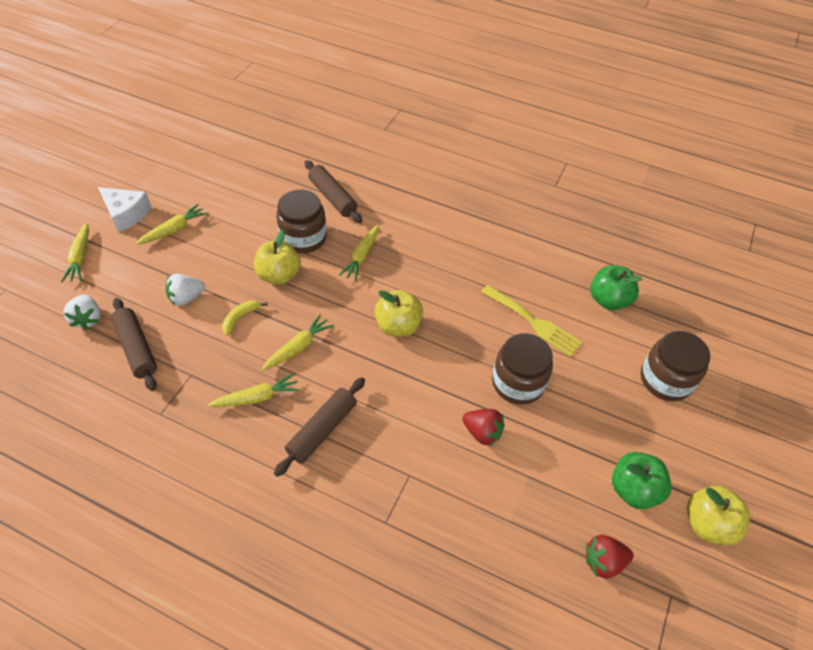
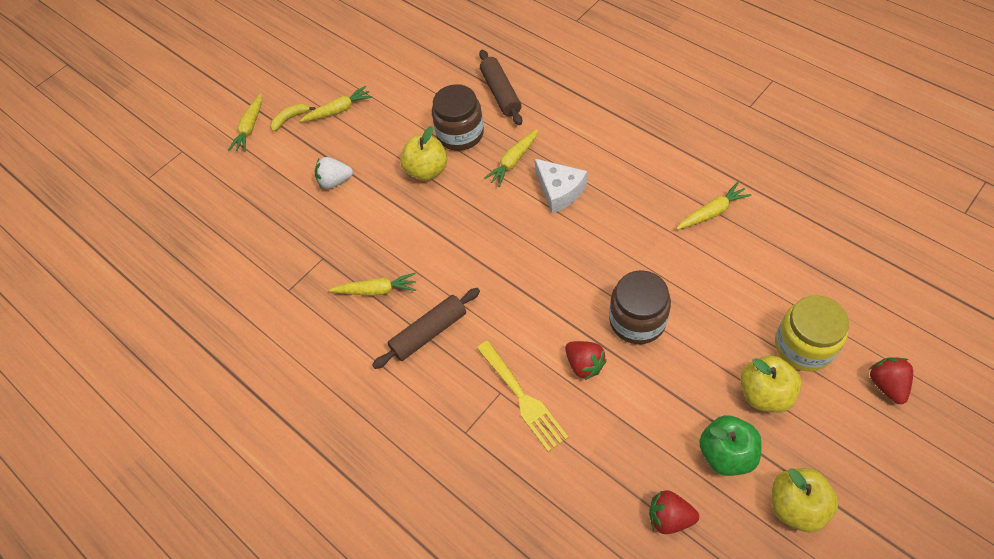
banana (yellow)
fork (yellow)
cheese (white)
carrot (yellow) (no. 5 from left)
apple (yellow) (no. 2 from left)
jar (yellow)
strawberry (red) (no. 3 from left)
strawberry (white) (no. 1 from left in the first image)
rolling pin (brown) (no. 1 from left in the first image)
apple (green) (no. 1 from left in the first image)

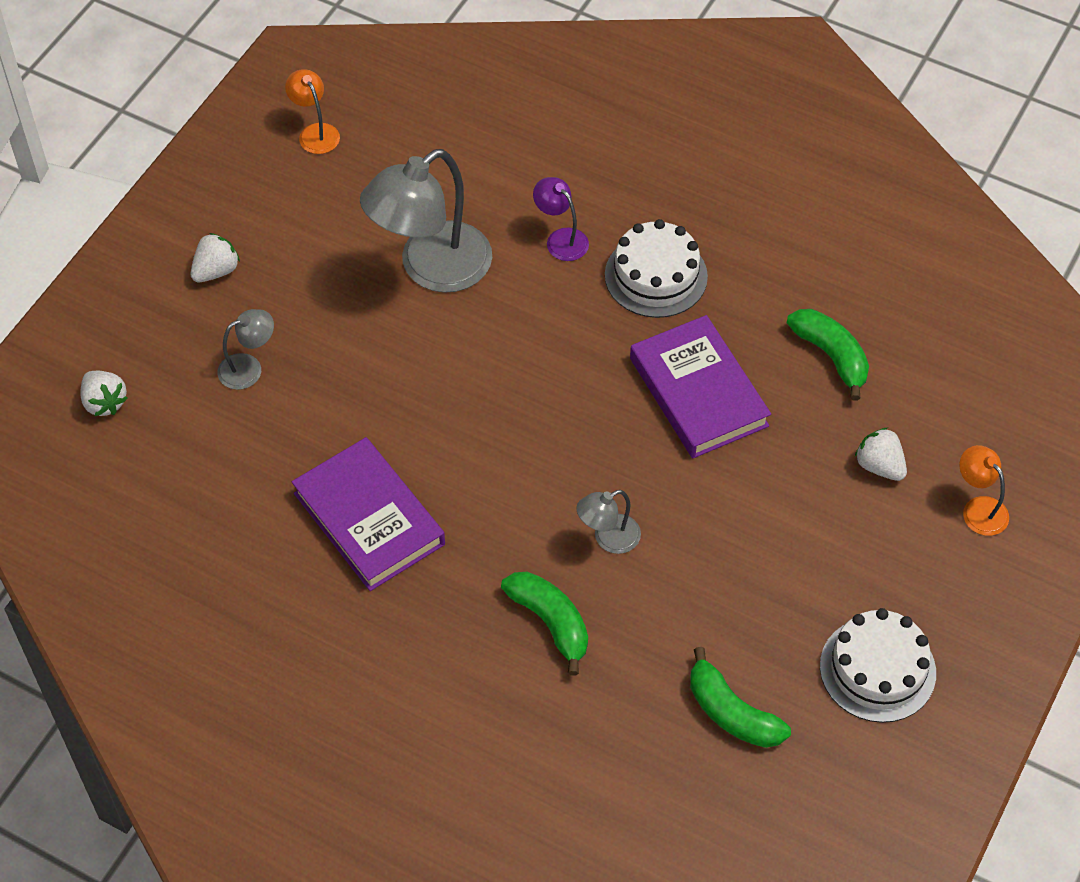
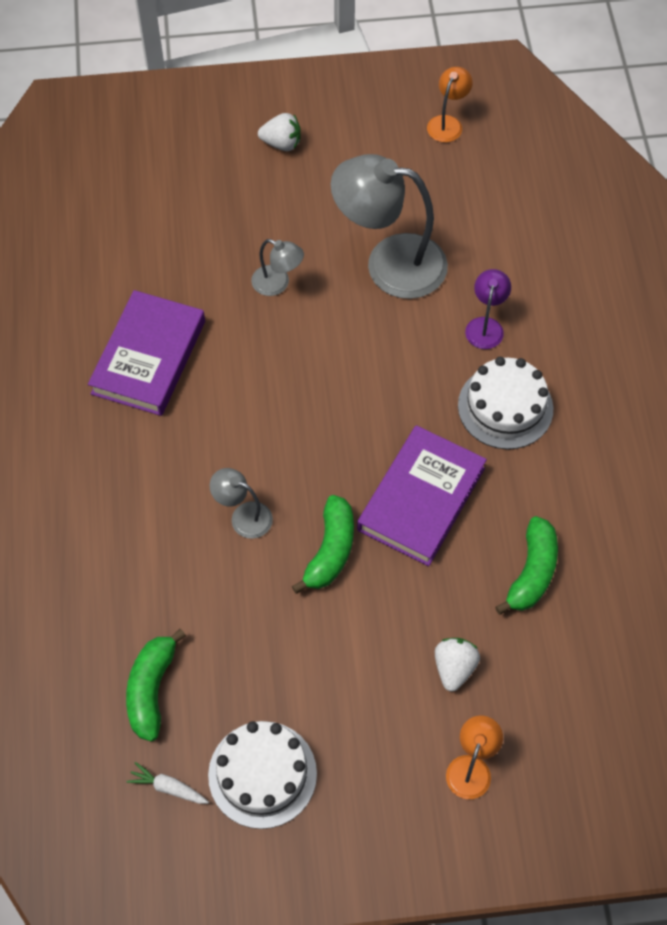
carrot (white)
lamp (grey) (no. 2 from left)
banana (green) (no. 2 from left)
strawberry (white) (no. 1 from left in the first image)

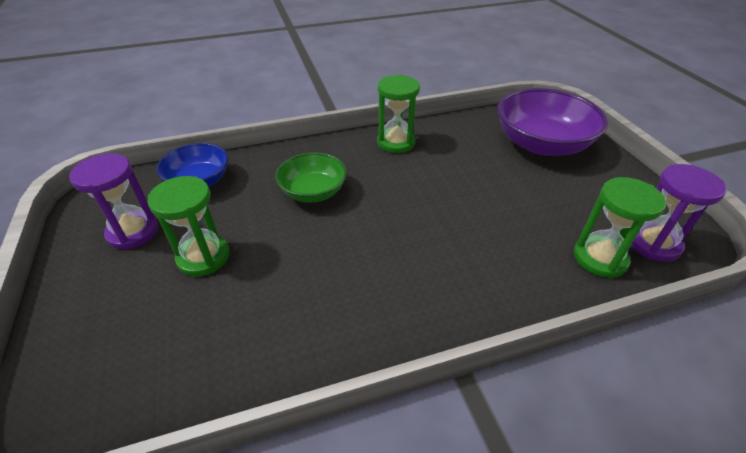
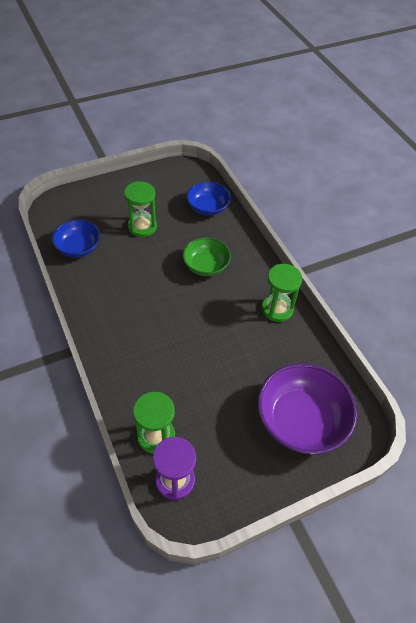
bowl (blue) (no. 1 from left)
hourglass (purple) (no. 1 from left in the first image)

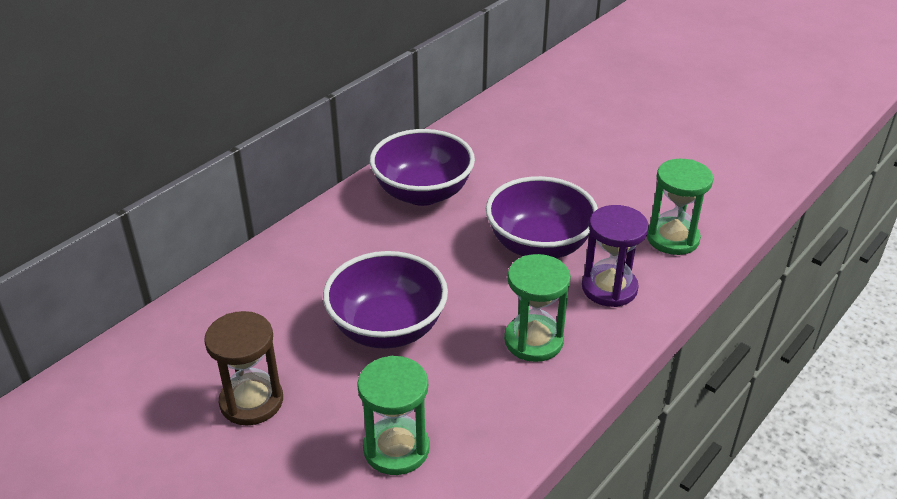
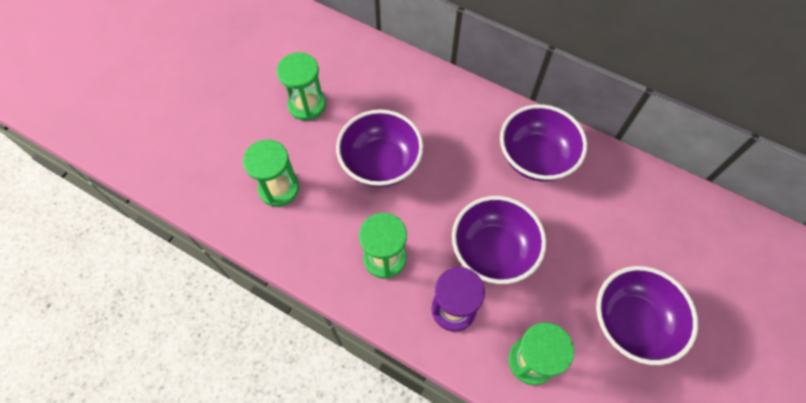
hourglass (green) (no. 2 from left)
bowl (purple) (no. 4 from left)

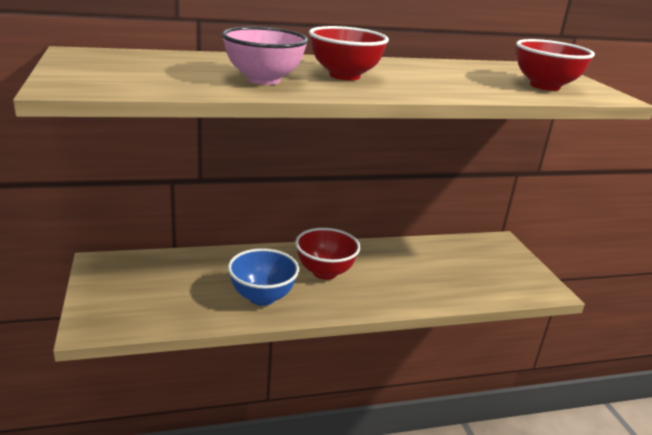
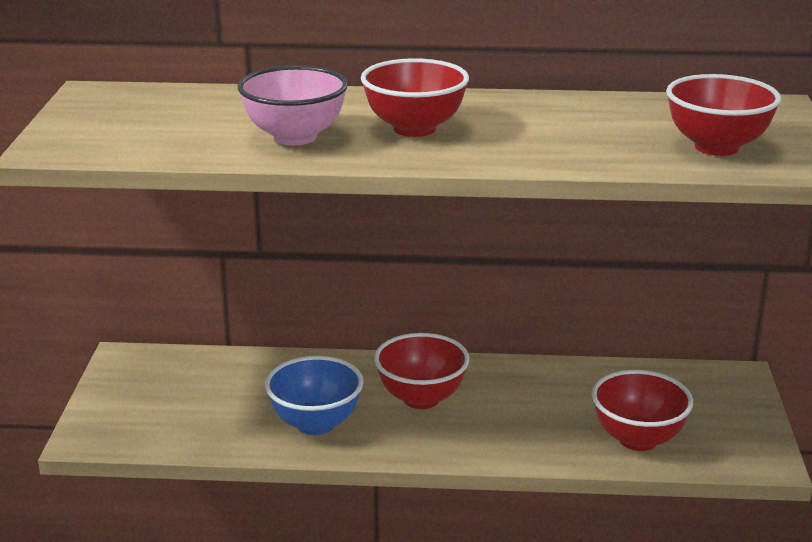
bowl (red) (no. 3 from left)

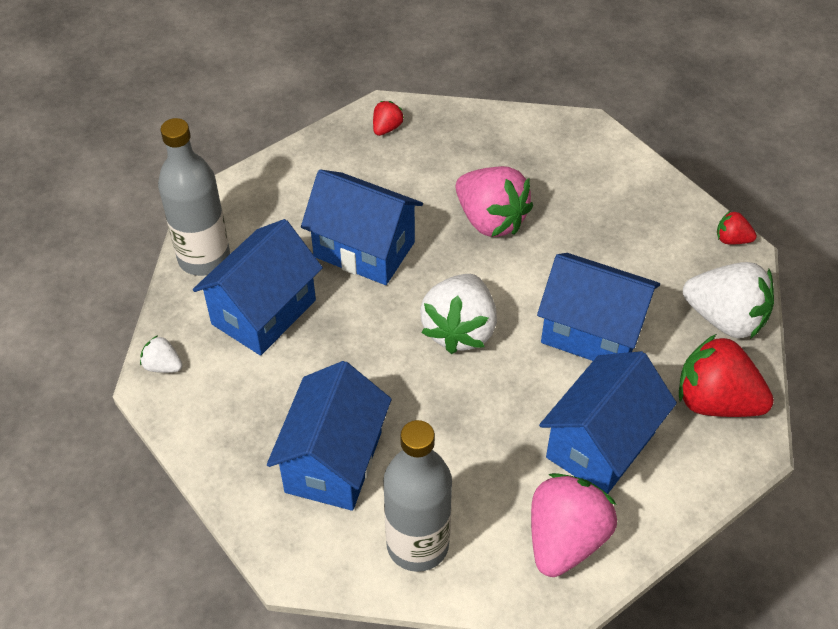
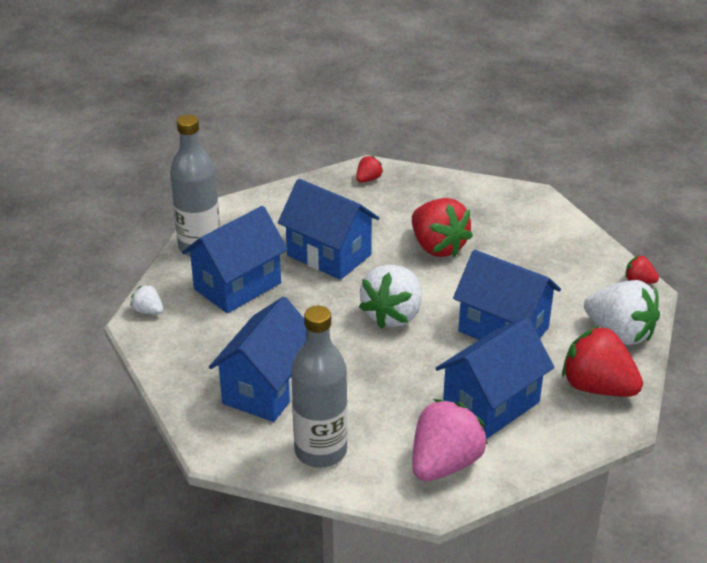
strawberry (red) (no. 2 from left)

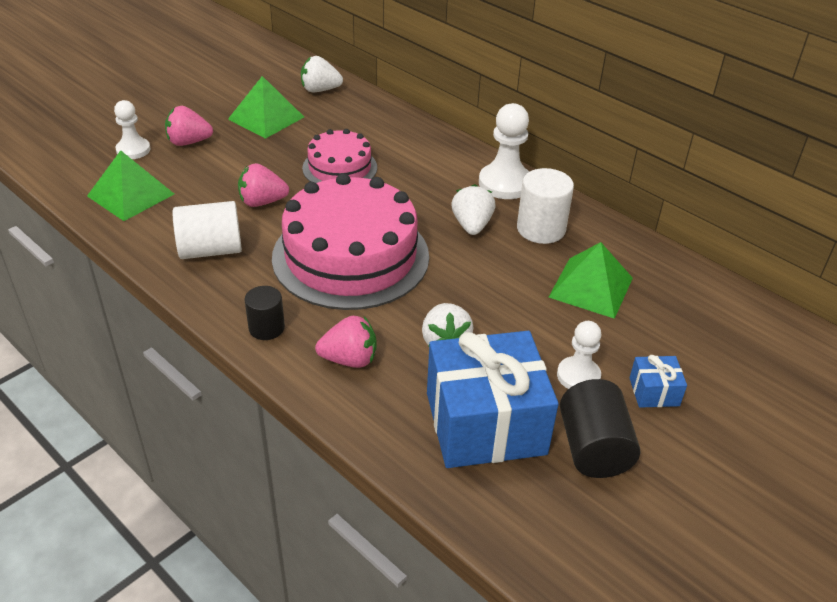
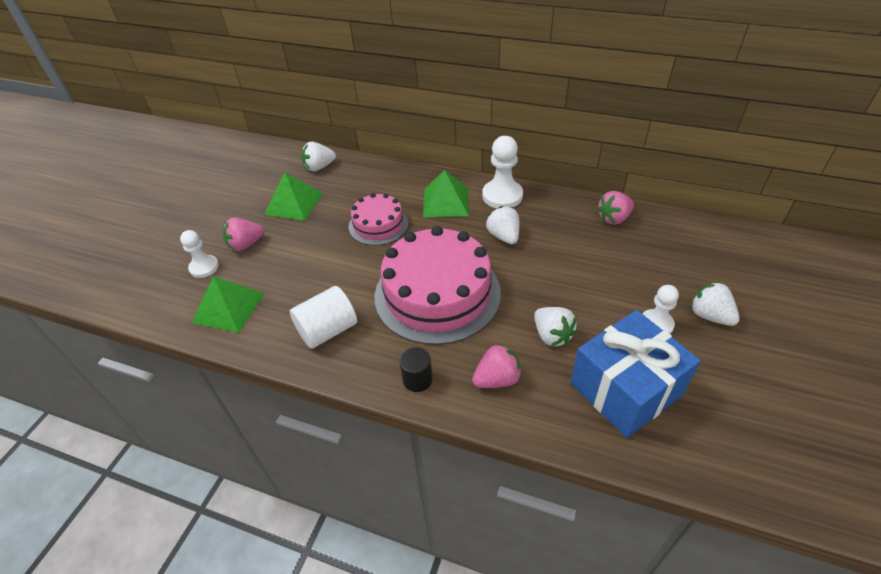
pyramid (green) (no. 3 from left)
strawberry (pink) (no. 3 from left)
strawberry (white) (no. 4 from left)
cylinder (white) (no. 2 from left in the first image)
cylinder (black) (no. 2 from left in the first image)

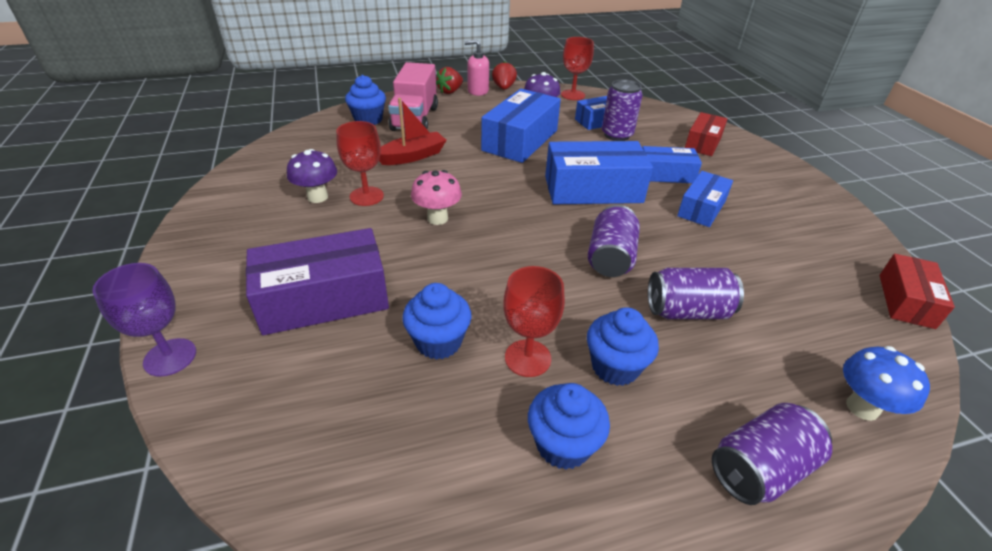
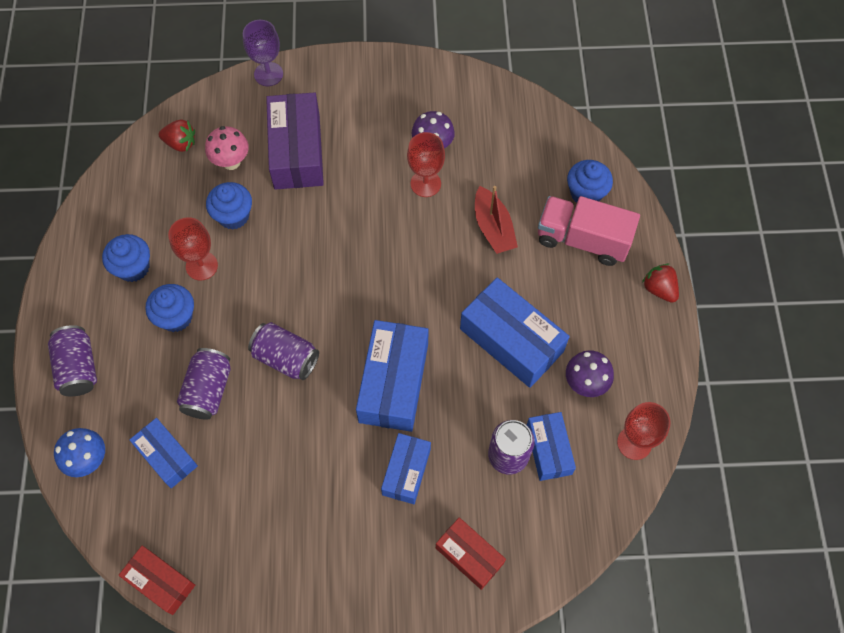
box (blue) (no. 1 from left)
strawberry (red) (no. 1 from left)
mushroom (pink)
soap dispenser (pink)

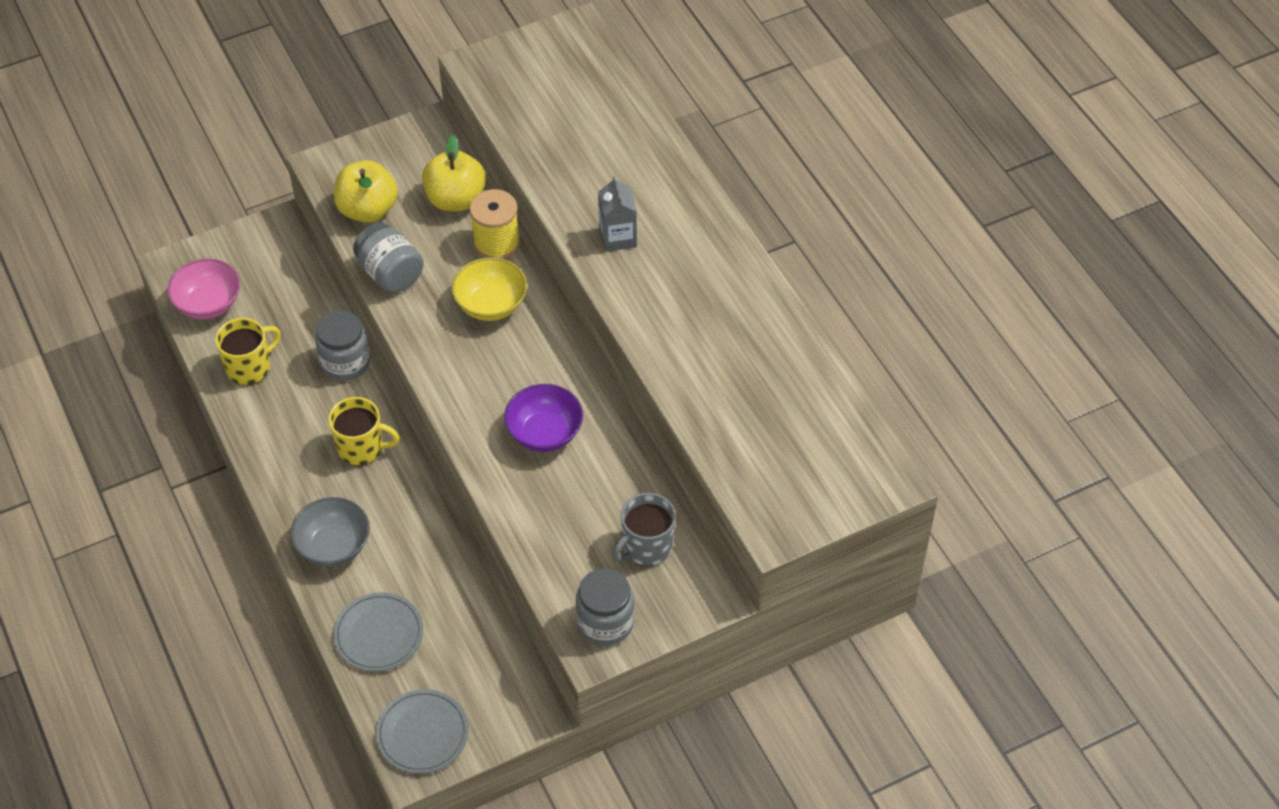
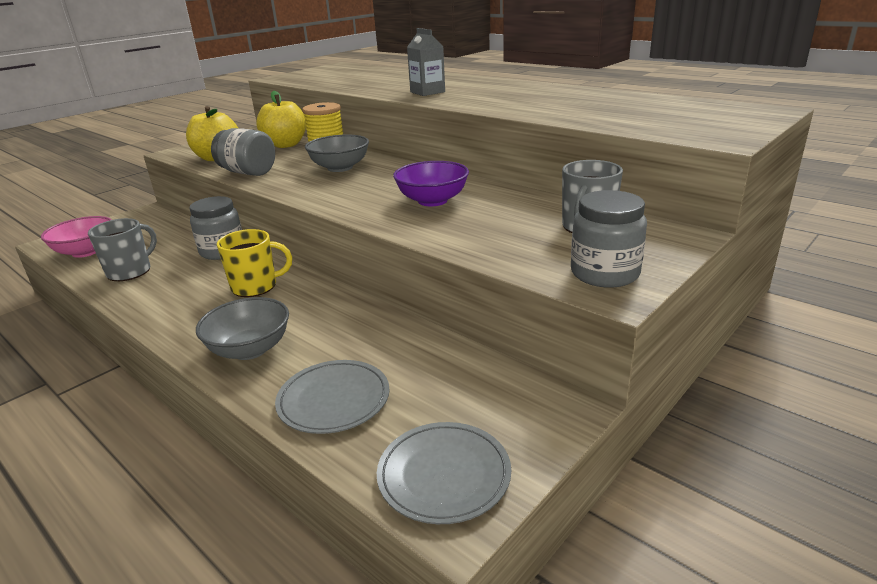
mug (grey) (no. 1 from left)
bowl (grey) (no. 2 from left)

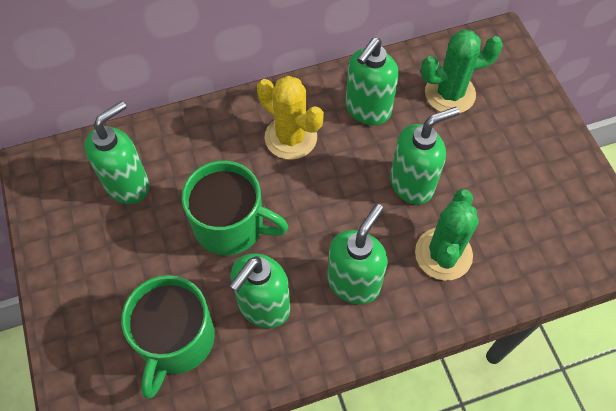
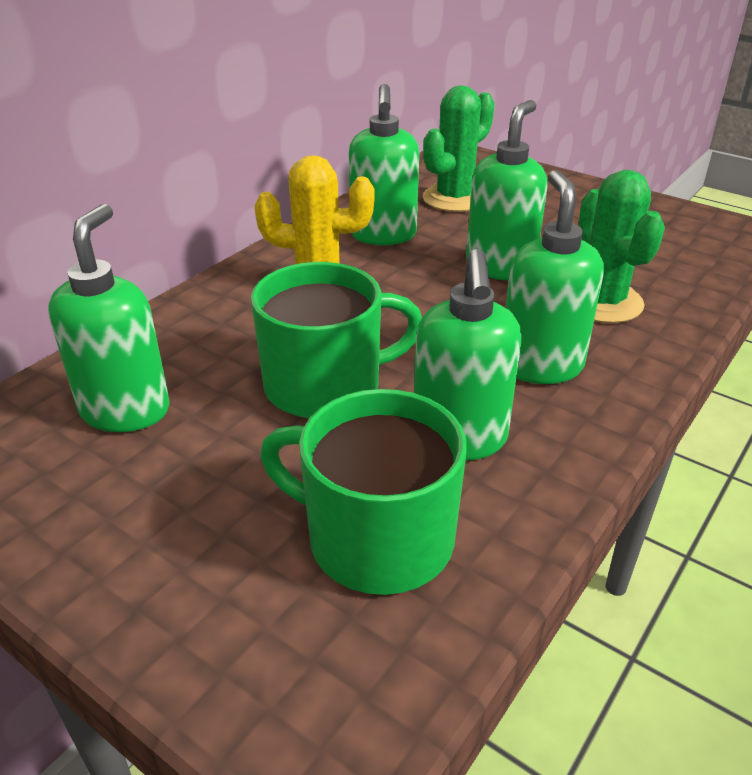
mug (green) (no. 2 from left)

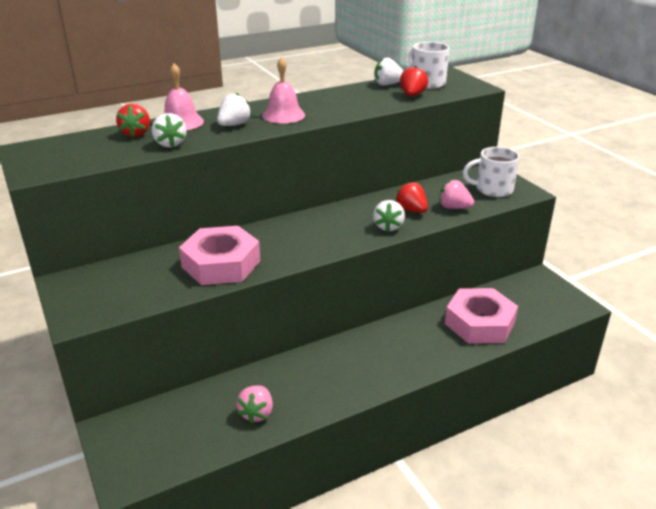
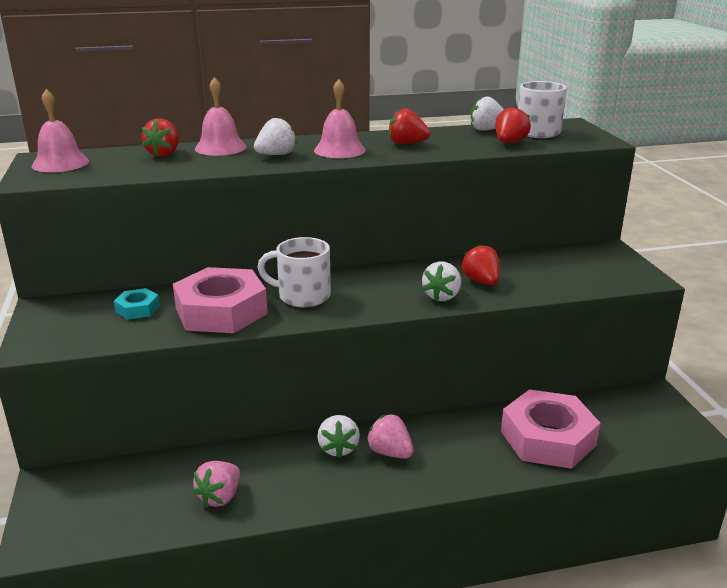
bell (pink) (no. 1 from left)
nut (turquoise)
mug (white) (no. 1 from left)
strawberry (white) (no. 2 from left)
strawberry (pink) (no. 2 from left)
strawberry (red) (no. 2 from left)

